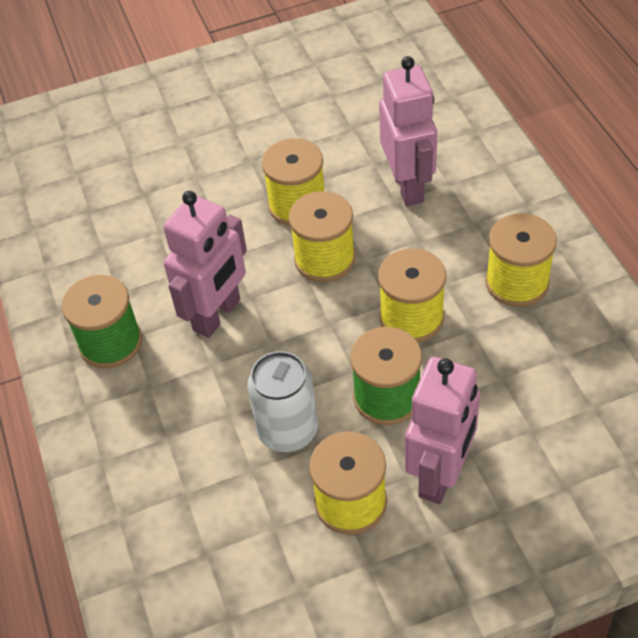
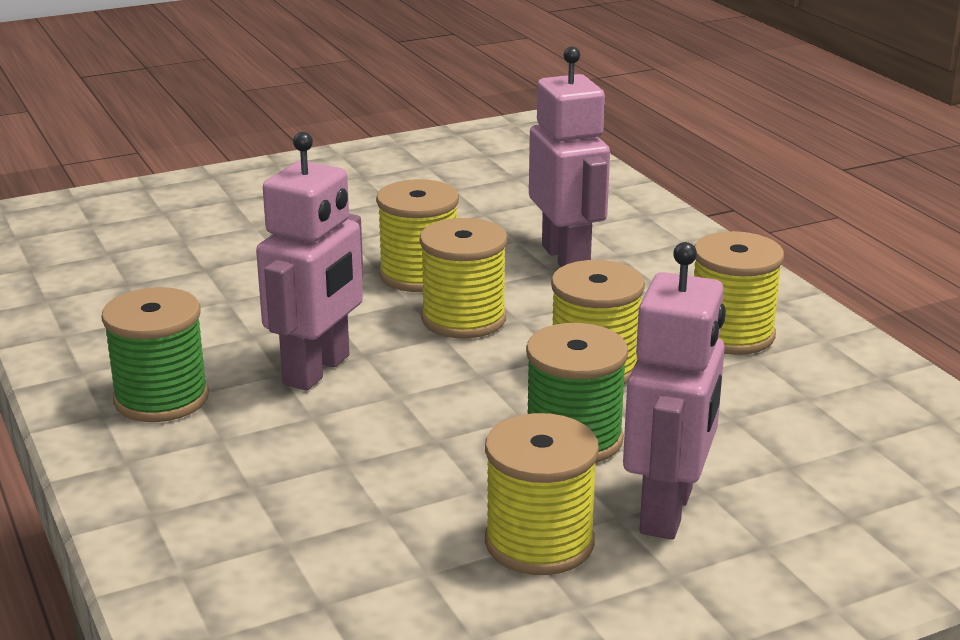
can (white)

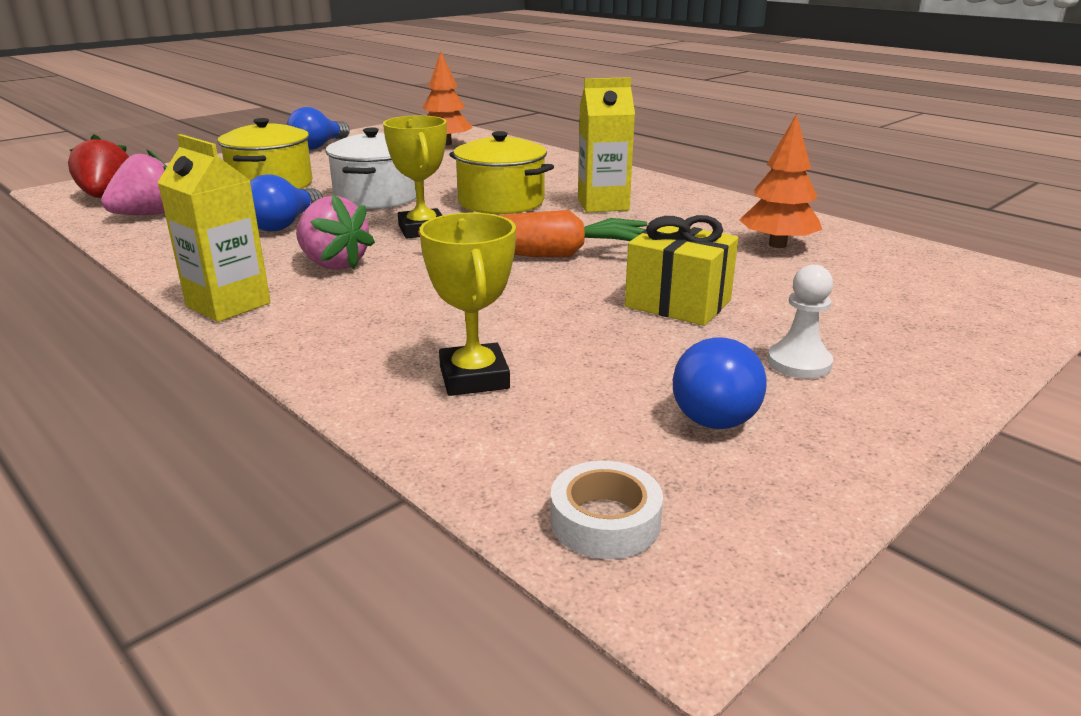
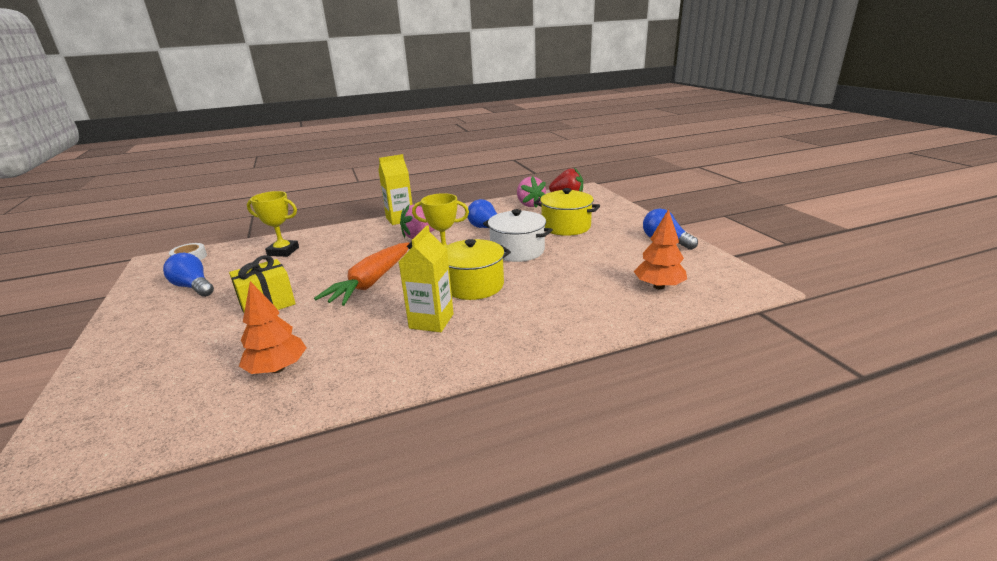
pawn (white)

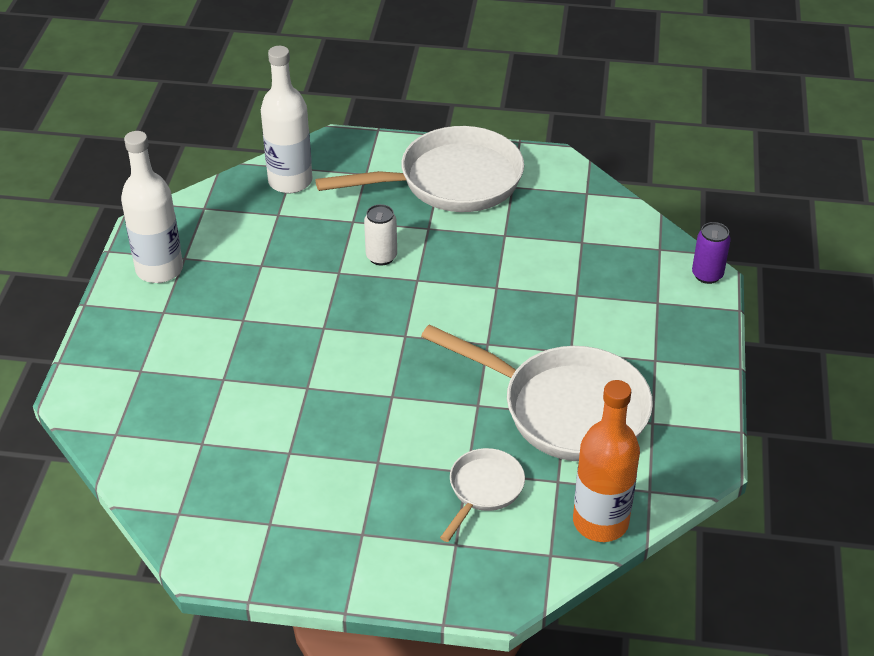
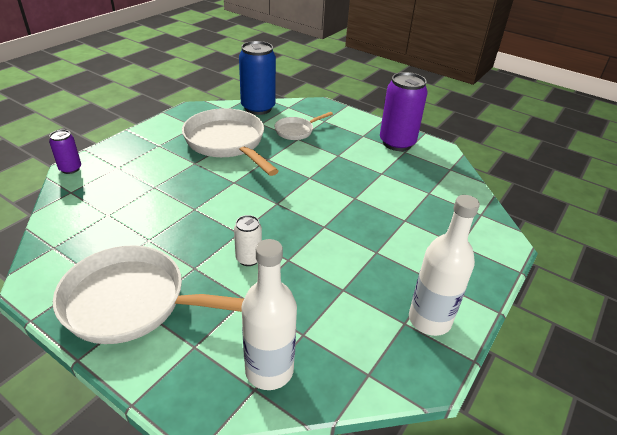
can (blue)
can (purple) (no. 2 from left)

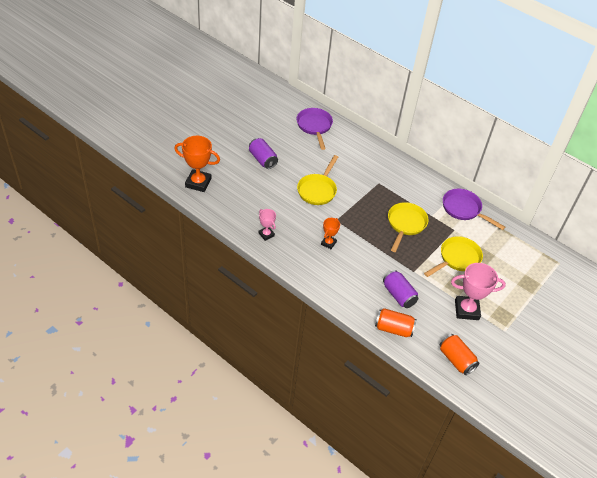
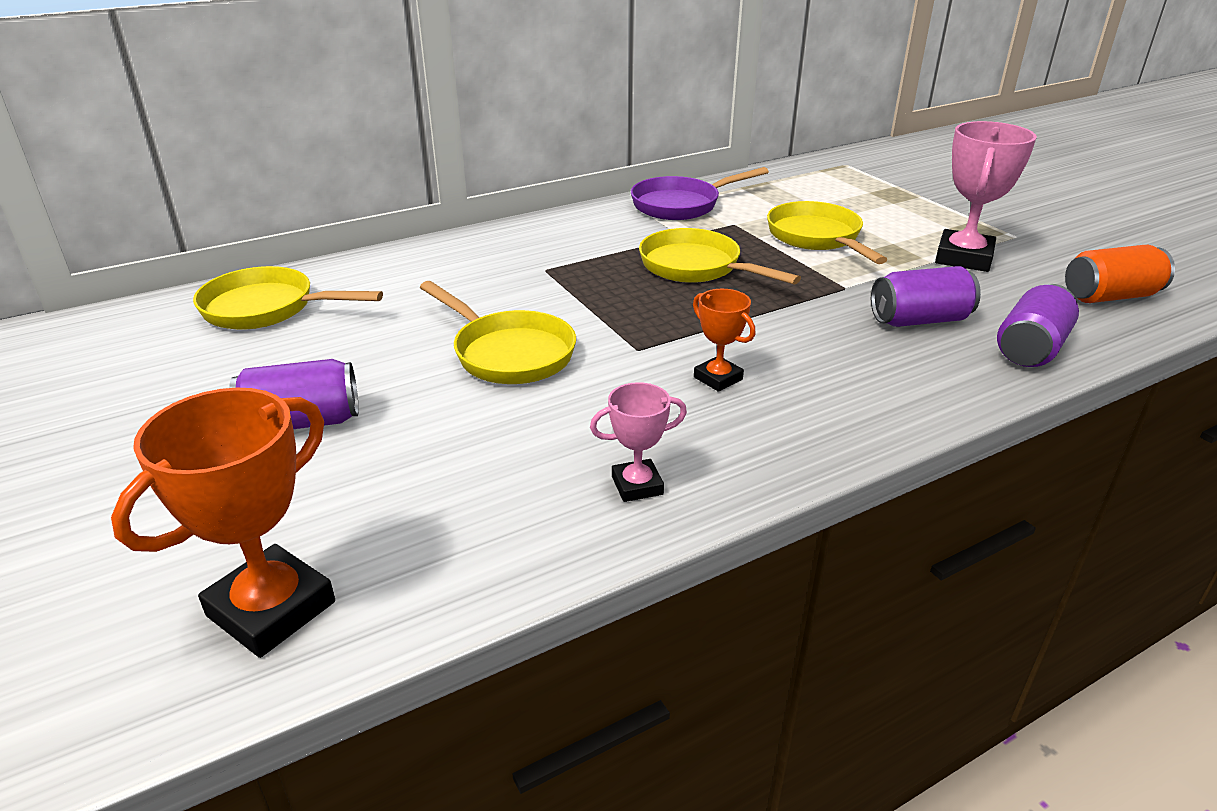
pan (yellow) (no. 1 from left)
can (purple) (no. 3 from left)

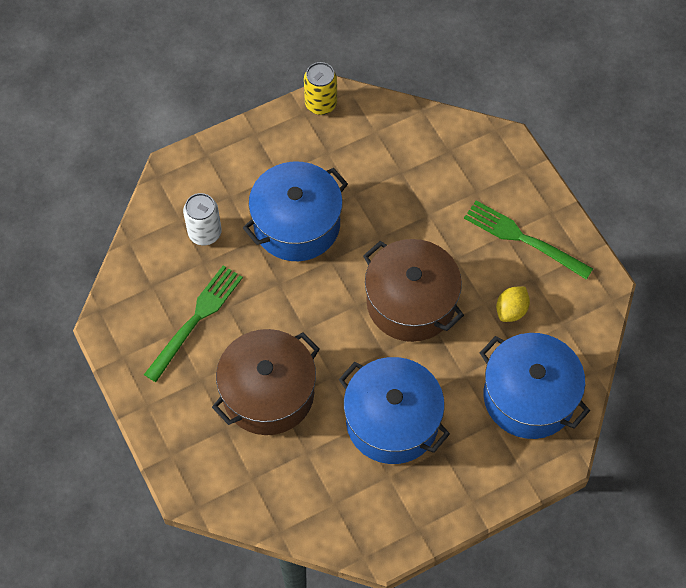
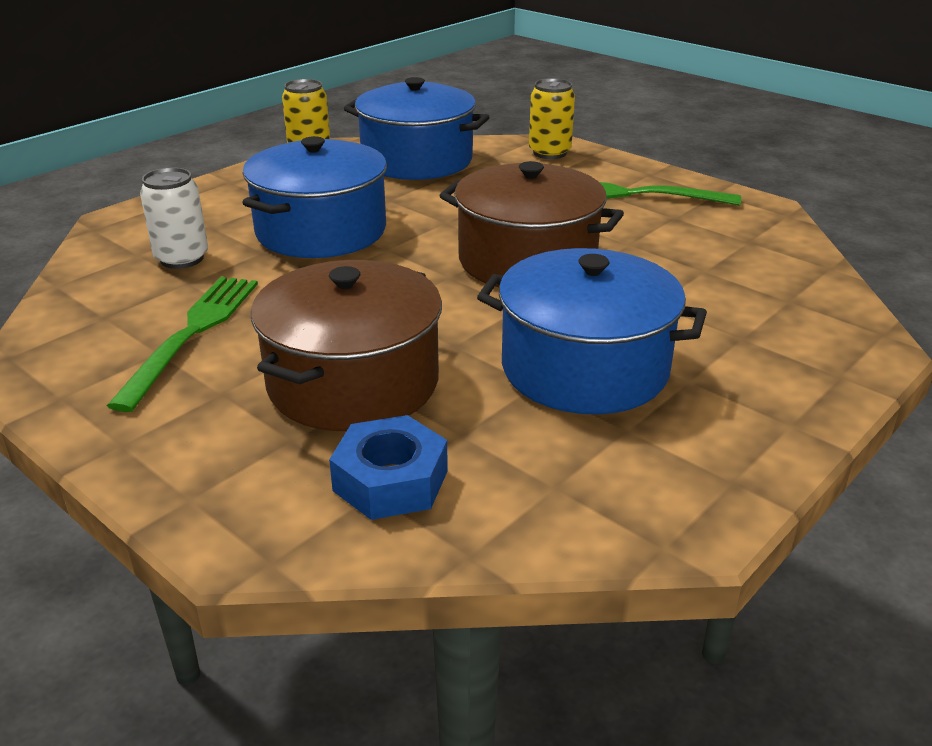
nut (blue)
pot (blue) (no. 2 from left)
can (yellow) (no. 2 from left)
lemon (yellow)

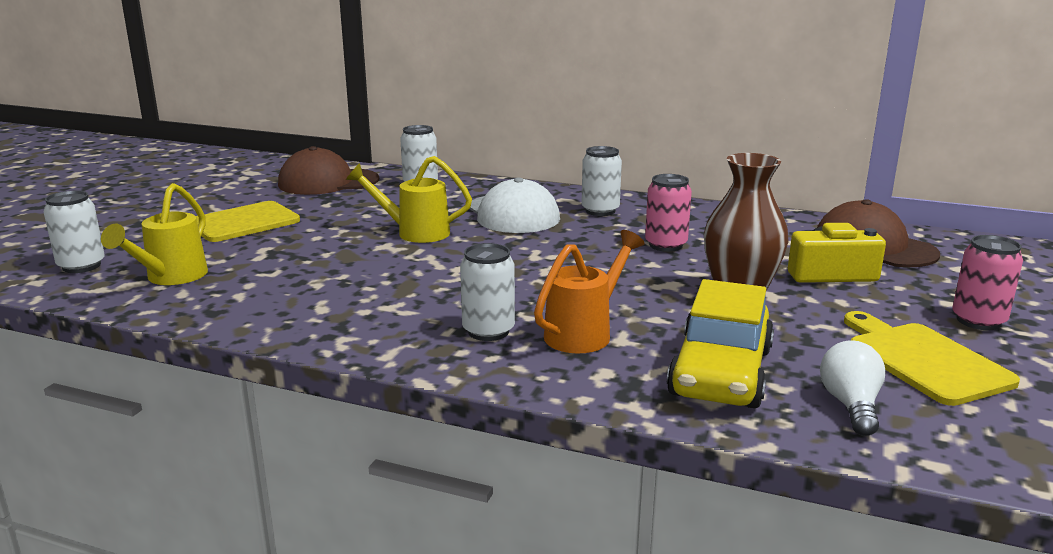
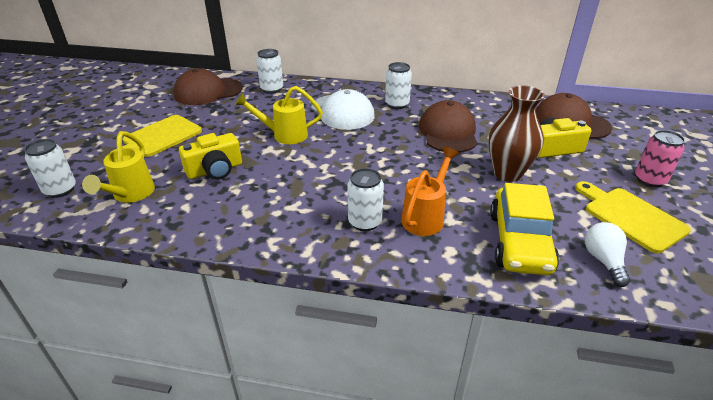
camera (yellow) (no. 1 from left)
cap (brown) (no. 2 from left)

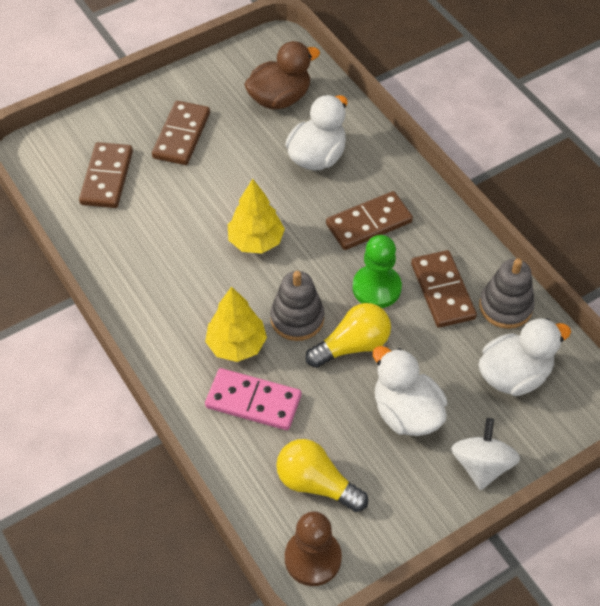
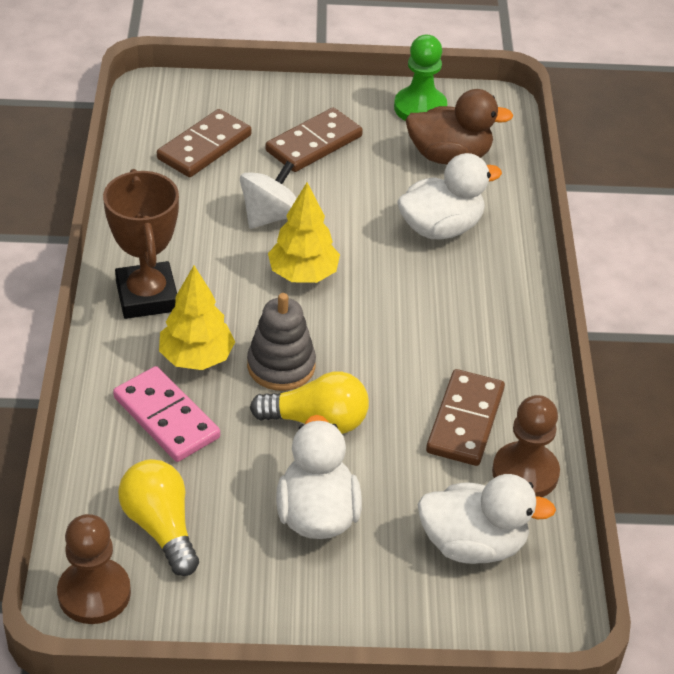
trophy (brown)
spinning top (white)
pawn (green)
pawn (brown) (no. 2 from left)
domino (brown) (no. 3 from left in the first image)

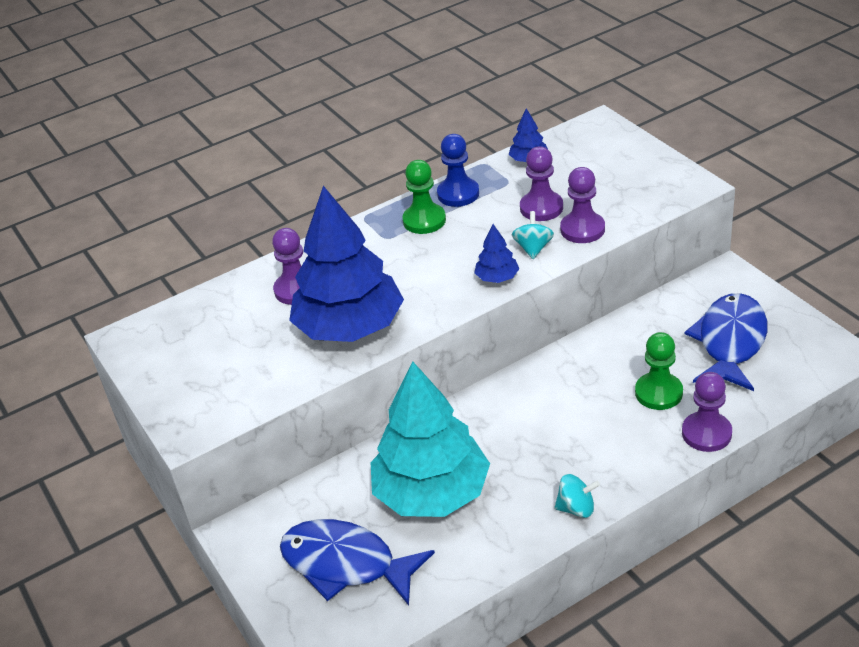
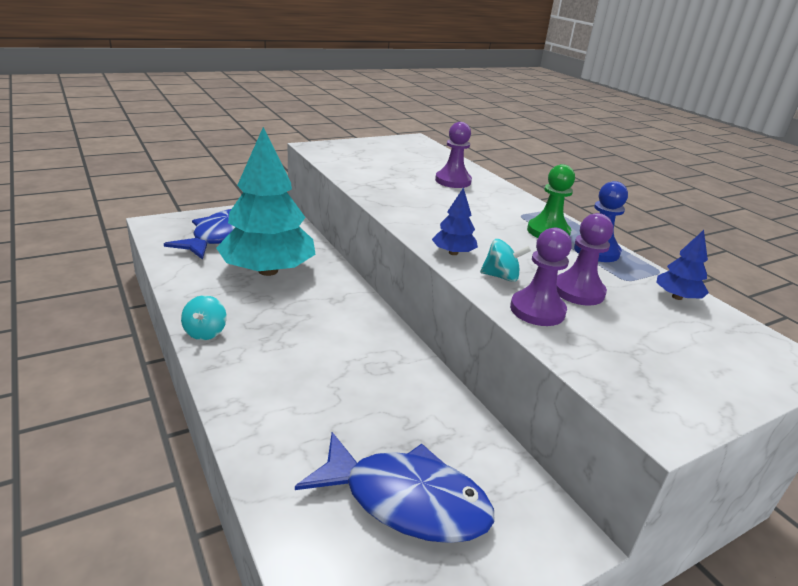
tree (blue) (no. 1 from left in the first image)
pawn (green) (no. 2 from left in the first image)
pawn (purple) (no. 4 from left in the first image)

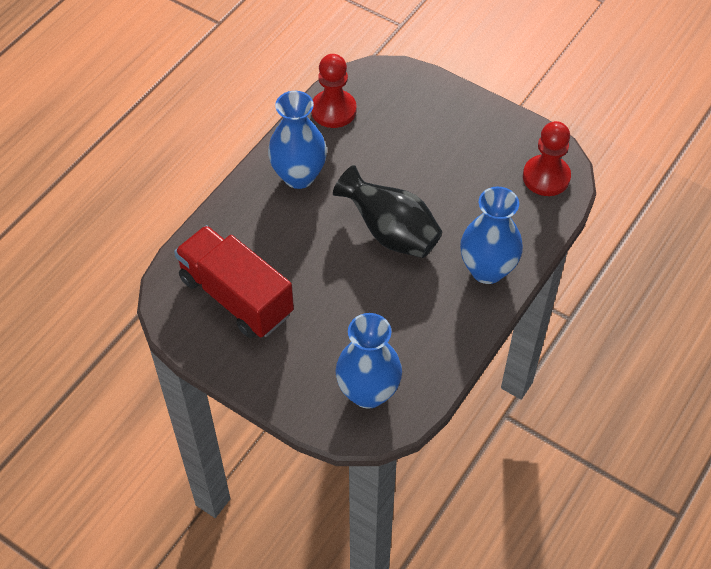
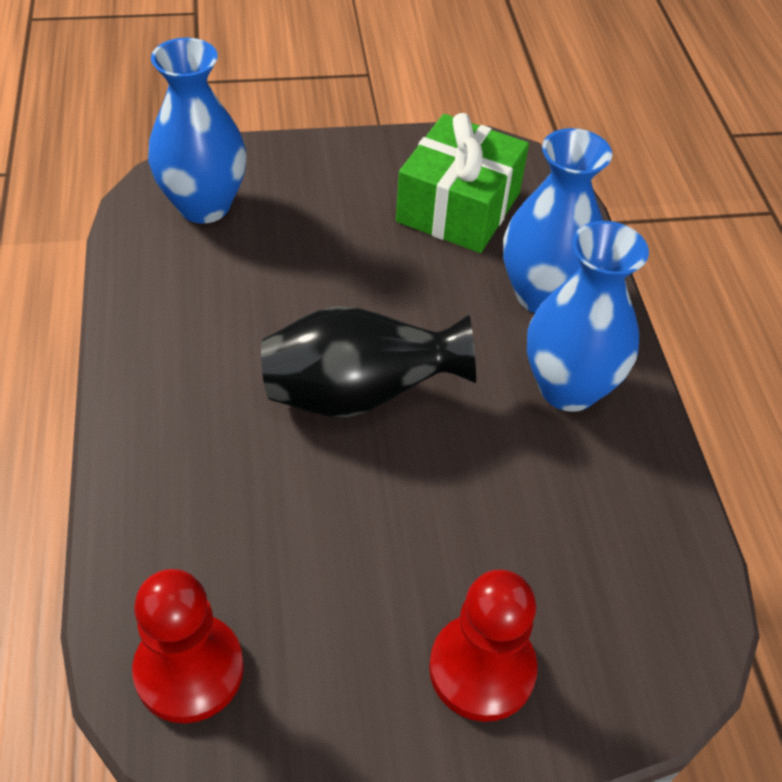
gift (green)
pawn (red) (no. 2 from left)
vase (blue) (no. 2 from left)

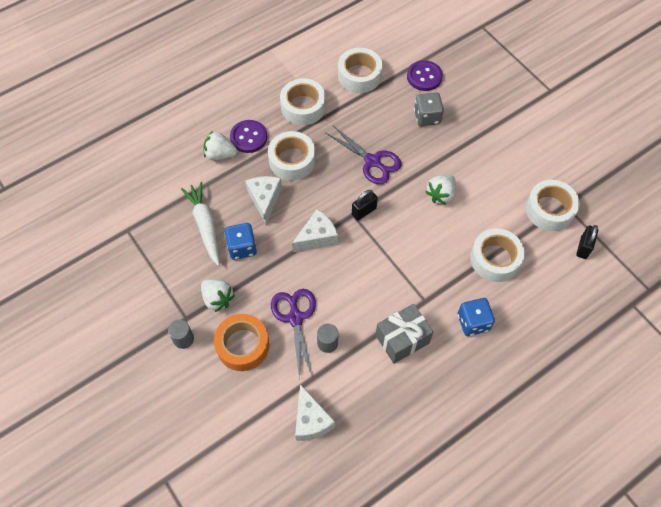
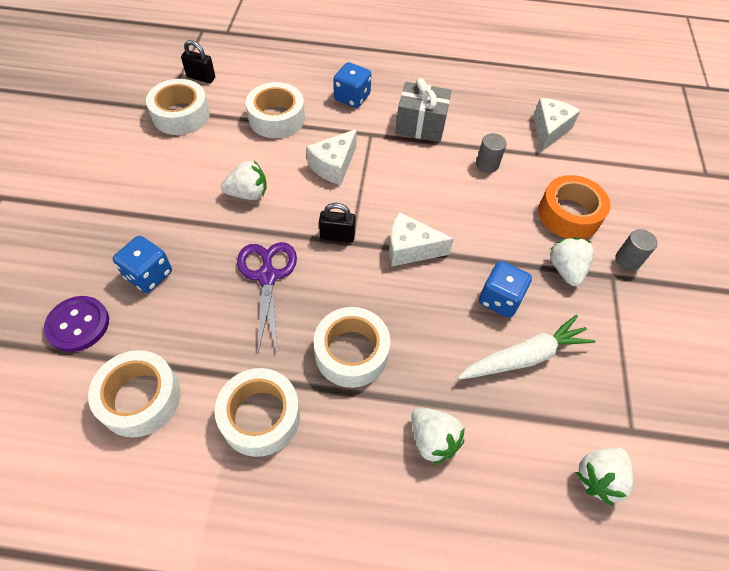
dice (blue) (no. 1 from left)
padlock (black) (no. 1 from left)
cheese (white) (no. 1 from left)
carrot (white)
strawberry (white) (no. 4 from left)
button (purple) (no. 1 from left in the first image)
scissors (purple) (no. 1 from left in the first image)

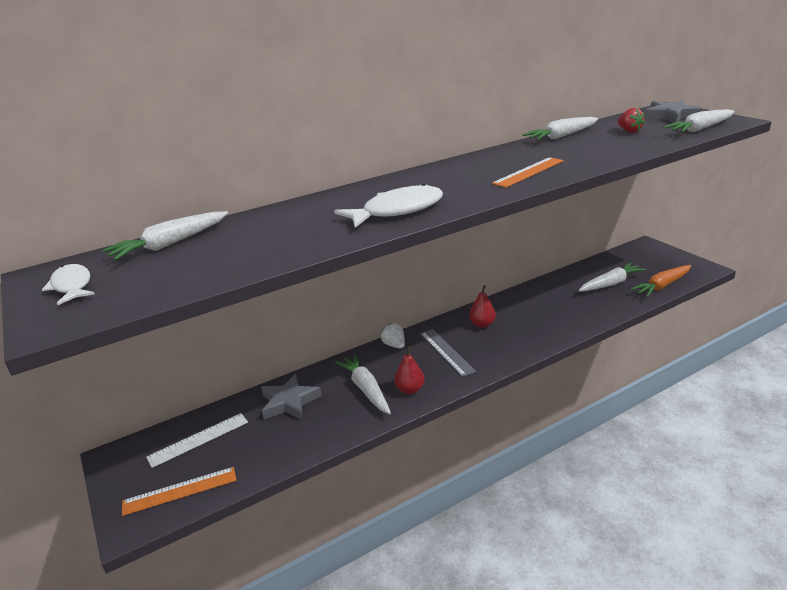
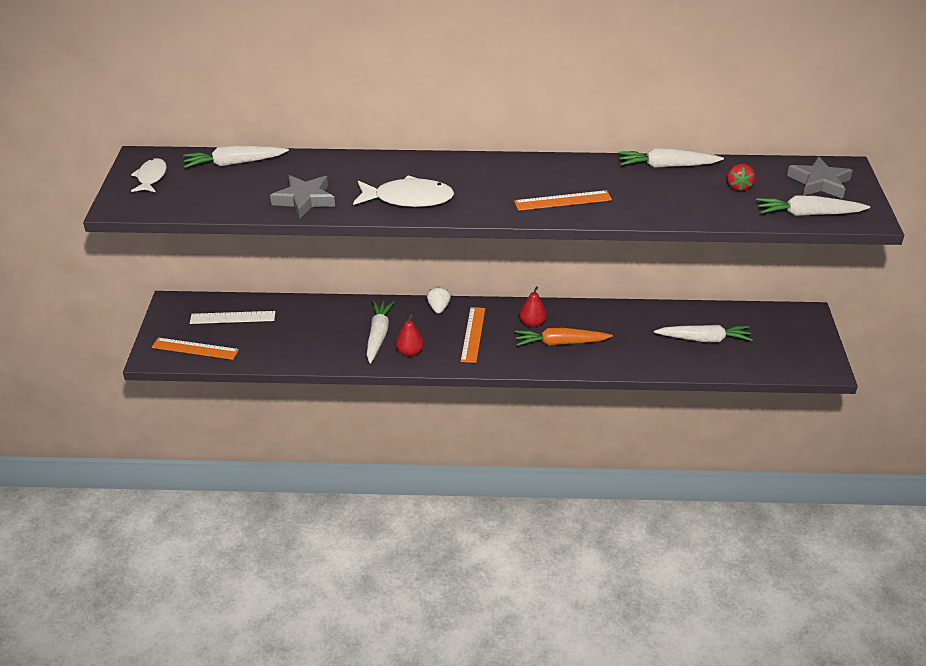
star (grey) (no. 1 from left)
ruler (orange) (no. 2 from left)
carrot (orange)

